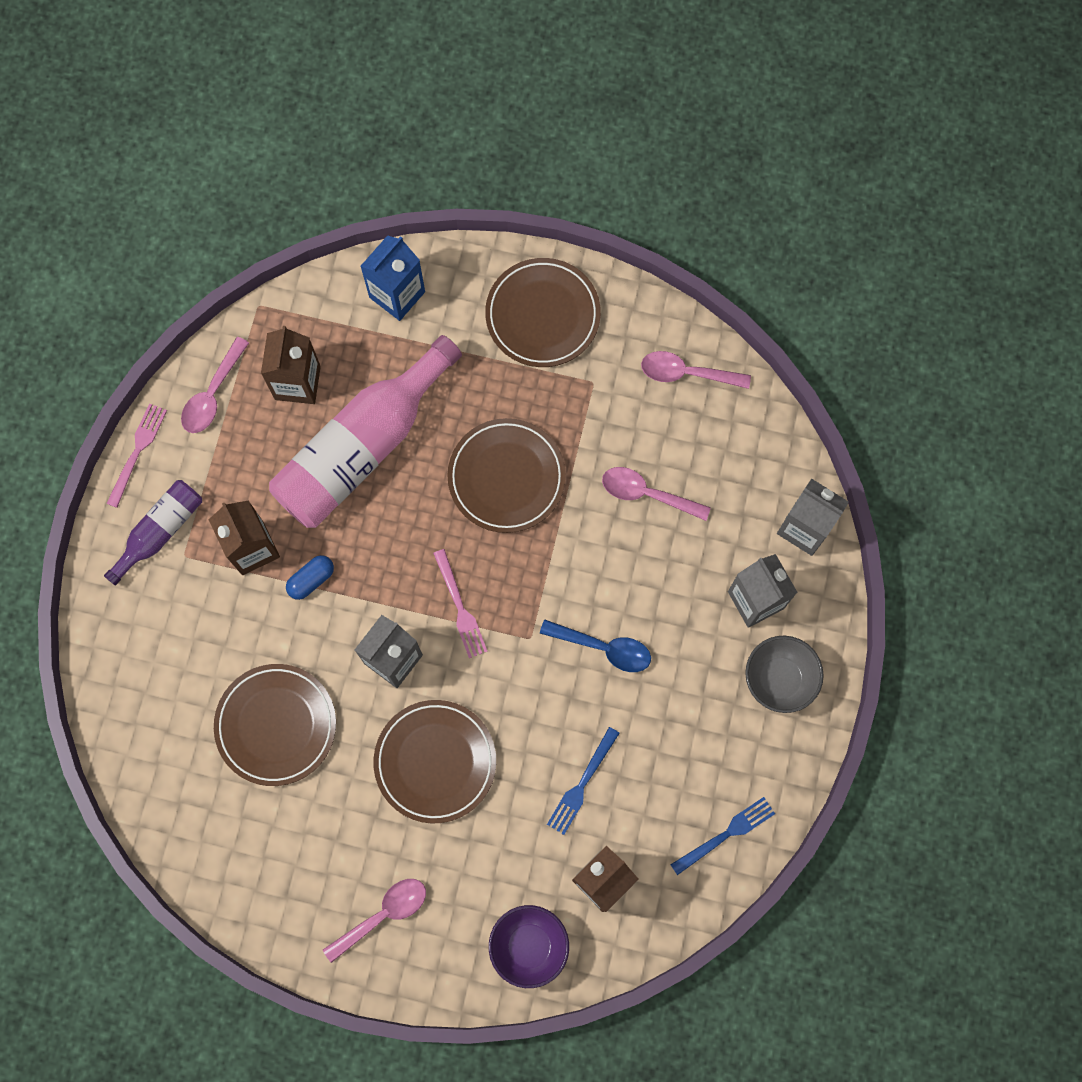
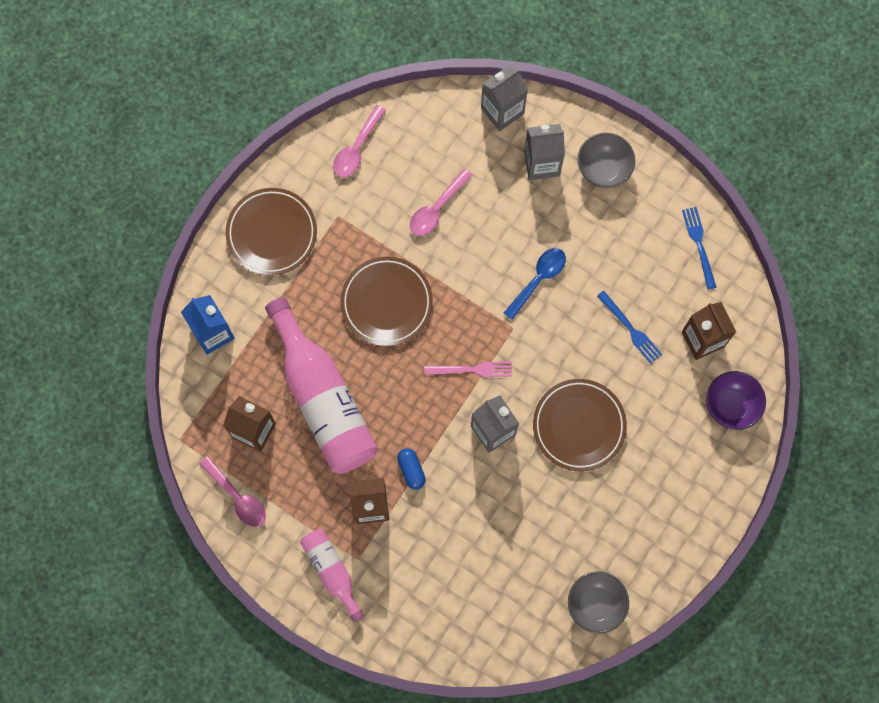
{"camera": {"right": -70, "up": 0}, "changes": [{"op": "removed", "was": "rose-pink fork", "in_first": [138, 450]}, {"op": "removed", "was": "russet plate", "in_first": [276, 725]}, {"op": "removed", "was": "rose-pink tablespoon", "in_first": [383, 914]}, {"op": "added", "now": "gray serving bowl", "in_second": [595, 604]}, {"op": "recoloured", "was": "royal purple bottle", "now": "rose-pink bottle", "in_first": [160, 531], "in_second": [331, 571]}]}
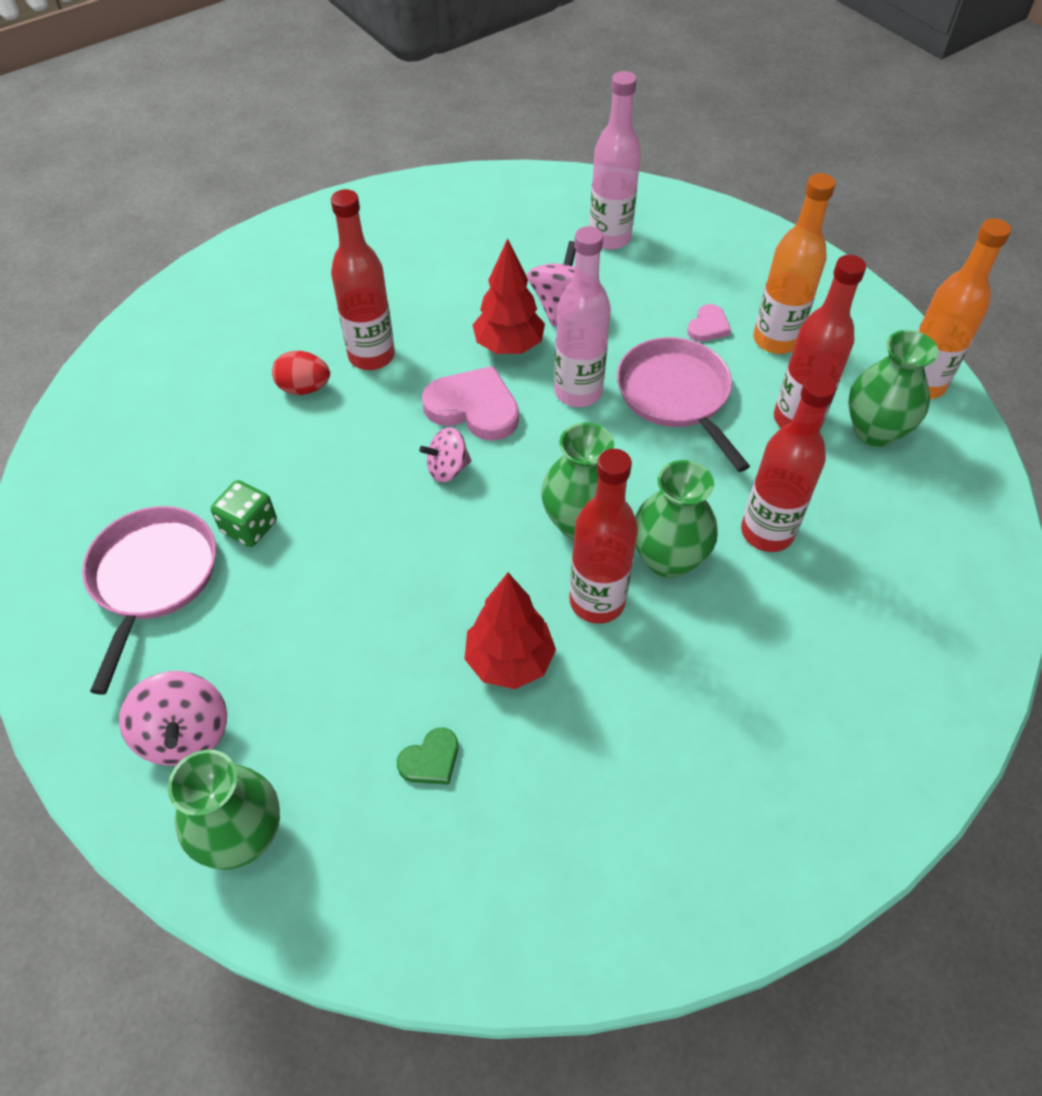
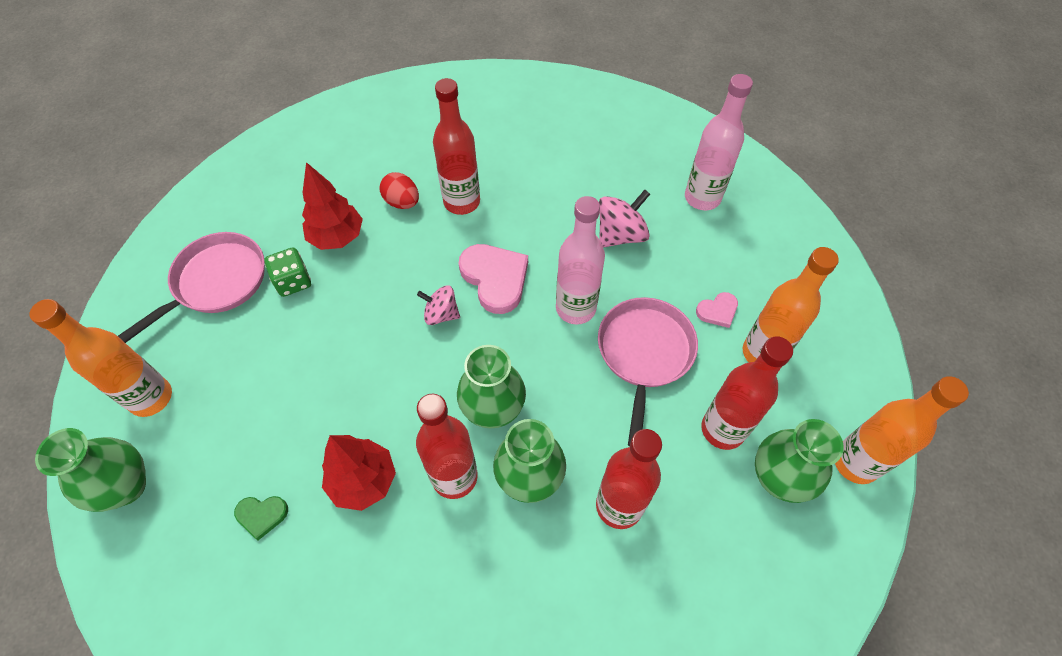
{"camera": {"right": 35, "up": 5}, "changes": [{"op": "moved", "was": "crimson tree", "in_first": [509, 346], "in_second": [337, 237]}, {"op": "replaced", "was": "rose-pink spinning top", "now": "bright orange bottle", "in_first": [185, 734], "in_second": [151, 398]}]}
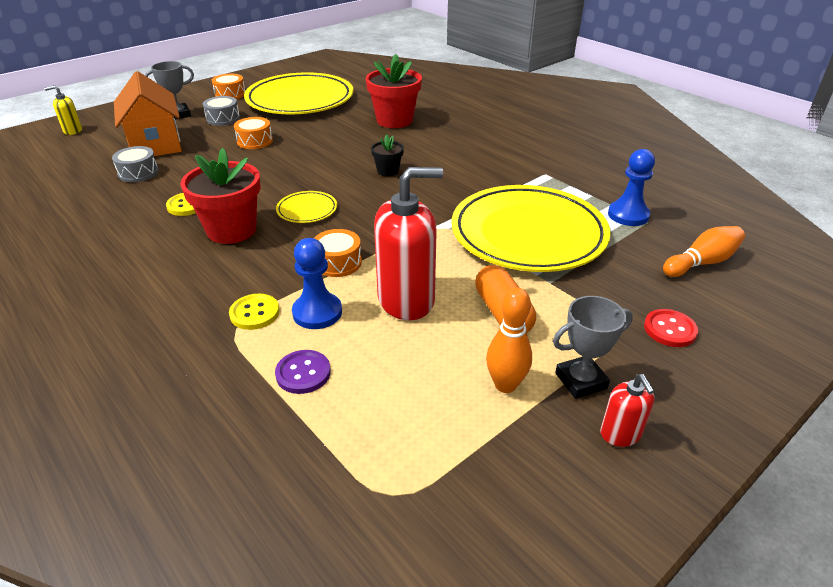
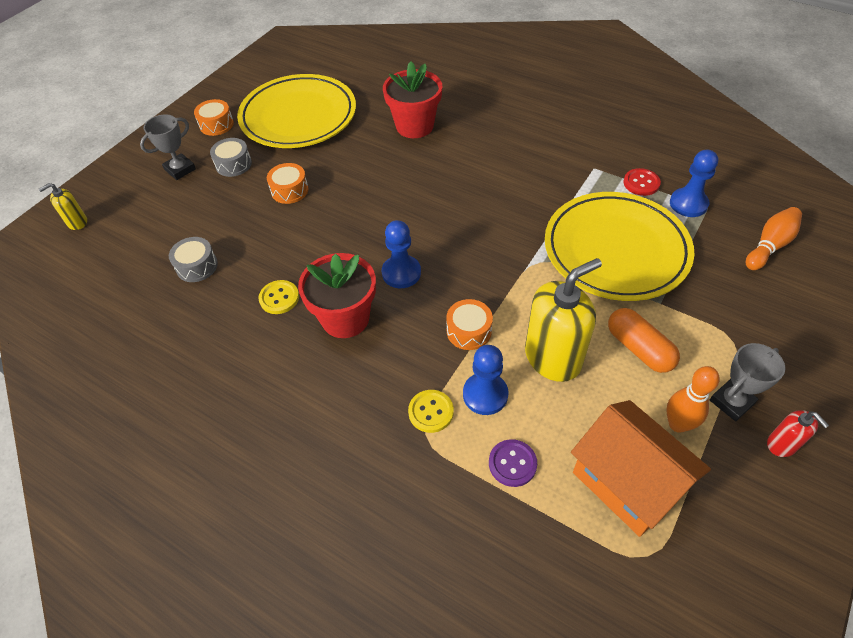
{"camera": {"right": -15, "up": 15}, "changes": [{"op": "removed", "was": "black flower pot", "in_first": [388, 171]}, {"op": "moved", "was": "bright orange toy house", "in_first": [155, 144], "in_second": [627, 482]}, {"op": "moved", "was": "crimson sewing button", "in_first": [670, 329], "in_second": [641, 183]}, {"op": "replaced", "was": "golden plate", "now": "royal blue pawn", "in_first": [307, 210], "in_second": [401, 273]}, {"op": "recoloured", "was": "crimson soap dispenser", "now": "golden soap dispenser", "in_first": [406, 300], "in_second": [553, 358]}]}
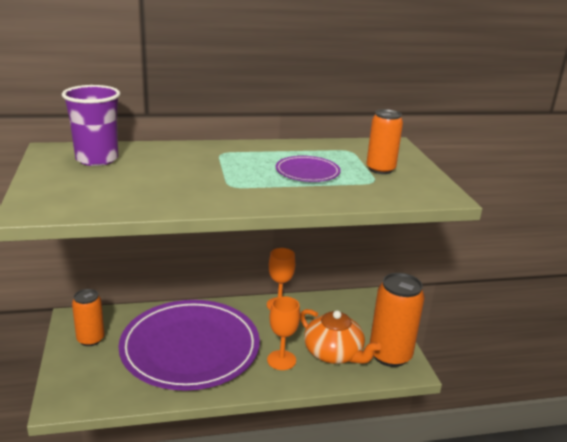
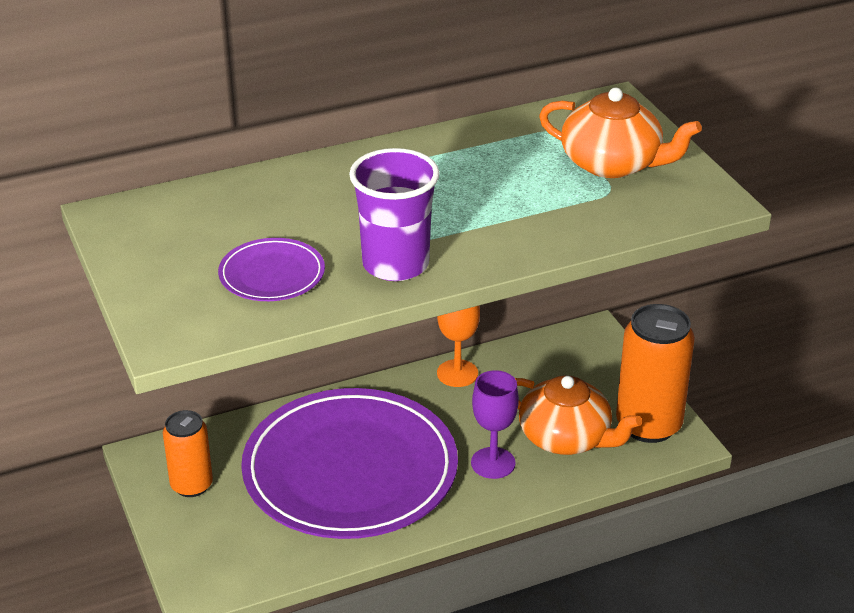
{"camera": {"right": -10, "up": 10}, "changes": [{"op": "moved", "was": "royal purple cup", "in_first": [97, 159], "in_second": [395, 264]}, {"op": "moved", "was": "royal purple plate", "in_first": [307, 172], "in_second": [272, 274]}, {"op": "replaced", "was": "bright orange tin", "now": "bright orange china teapot", "in_first": [380, 169], "in_second": [612, 164]}, {"op": "recoloured", "was": "bright orange wine glass", "now": "royal purple wine glass", "in_first": [281, 360], "in_second": [493, 463]}]}
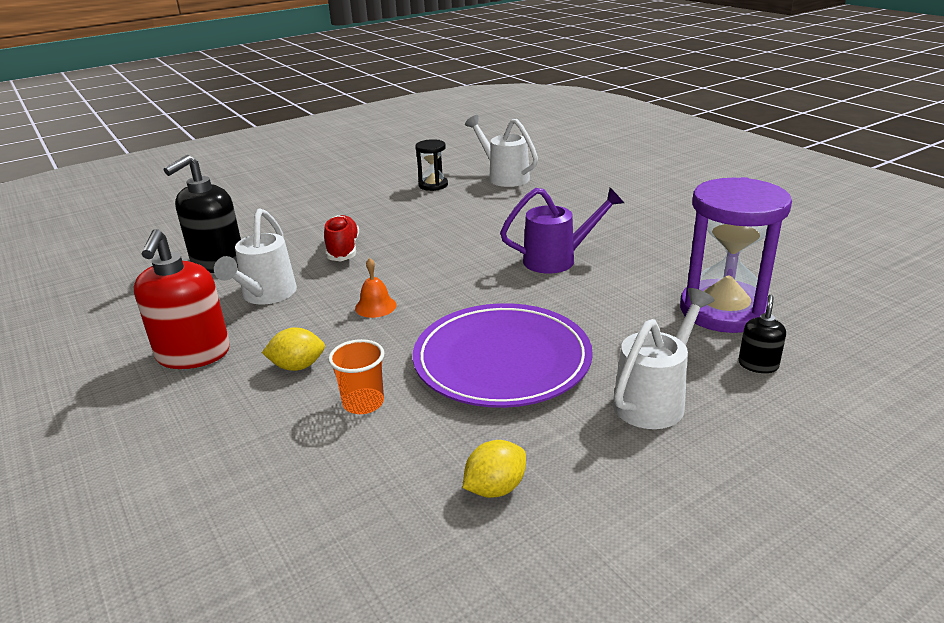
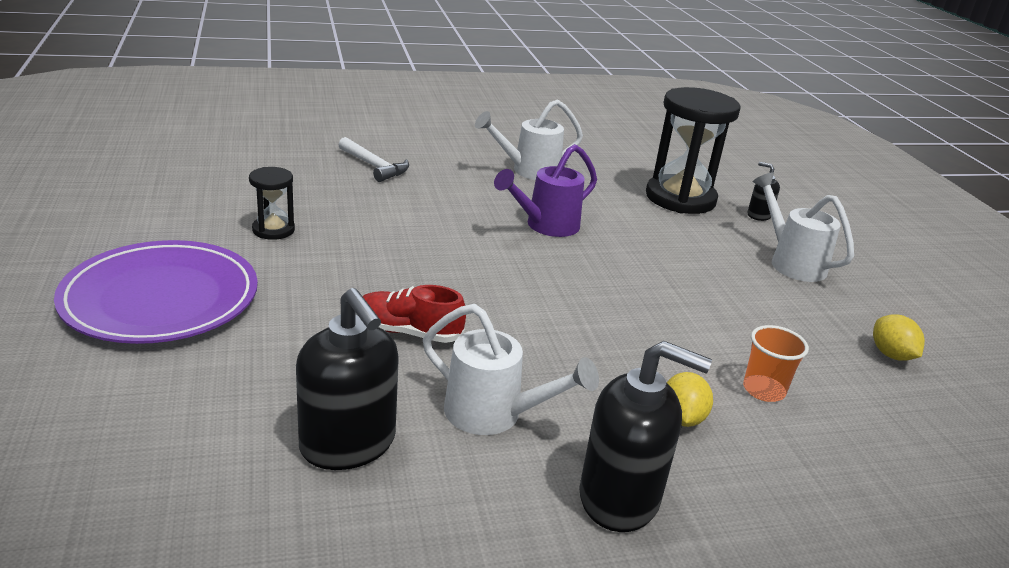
{"camera": {"right": -75, "up": 0}, "changes": [{"op": "removed", "was": "bright orange hand bell", "in_first": [375, 306]}, {"op": "added", "now": "pure white claw hammer", "in_second": [374, 166]}, {"op": "moved", "was": "royal purple plate", "in_first": [502, 360], "in_second": [161, 298]}, {"op": "moved", "was": "pure white watering can", "in_first": [504, 177], "in_second": [529, 171]}, {"op": "recoloured", "was": "crimson soap dispenser", "now": "black soap dispenser", "in_first": [193, 354], "in_second": [620, 498]}, {"op": "recoloured", "was": "royal purple hourglass", "now": "black hourglass", "in_first": [723, 310], "in_second": [680, 198]}, {"op": "turned", "was": "royal purple watering can", "in_first": [557, 260], "in_second": [546, 226], "clockwise": -135}]}
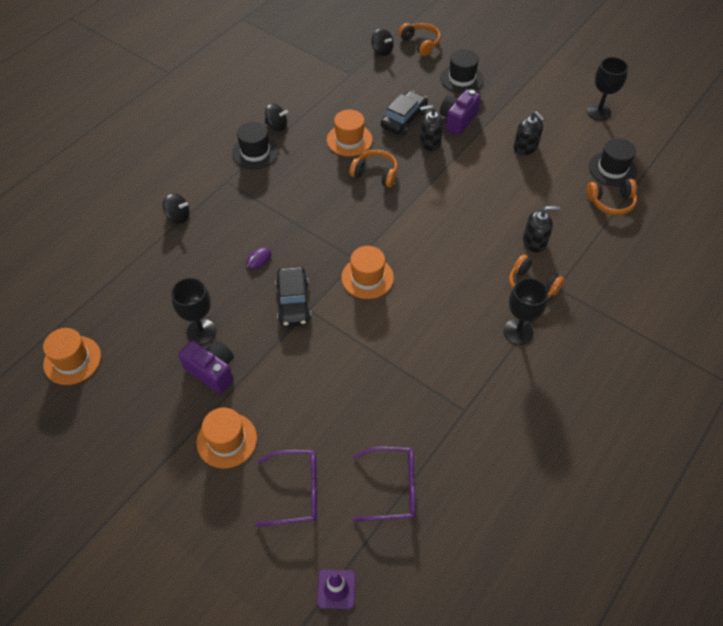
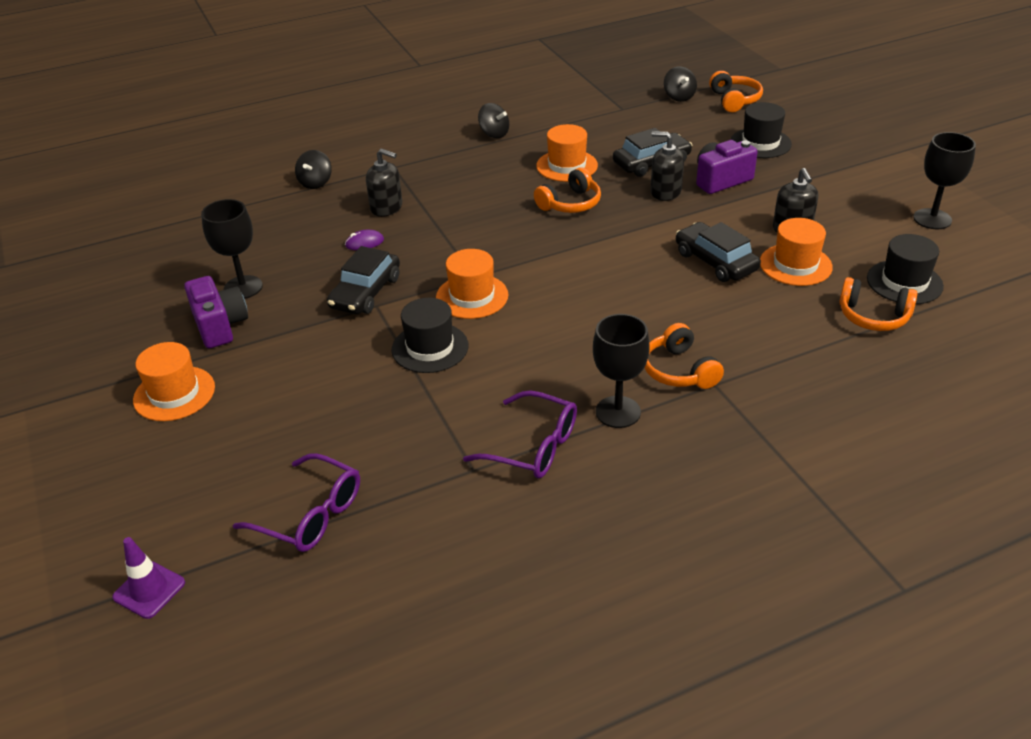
{"camera": {"right": 30, "up": -15}, "changes": [{"op": "added", "now": "black toy car", "in_second": [715, 261]}, {"op": "moved", "was": "bright orange hat", "in_first": [72, 360], "in_second": [795, 265]}, {"op": "moved", "was": "black hat", "in_first": [255, 152], "in_second": [430, 348]}, {"op": "moved", "was": "royal purple glasses", "in_first": [297, 491], "in_second": [534, 447]}, {"op": "moved", "was": "black soap dispenser", "in_first": [534, 242], "in_second": [386, 207]}, {"op": "turned", "was": "black spinning top", "in_first": [178, 216], "in_second": [315, 183], "clockwise": 60}, {"op": "turned", "was": "bright orange headset", "in_first": [375, 174], "in_second": [570, 203], "clockwise": 90}]}
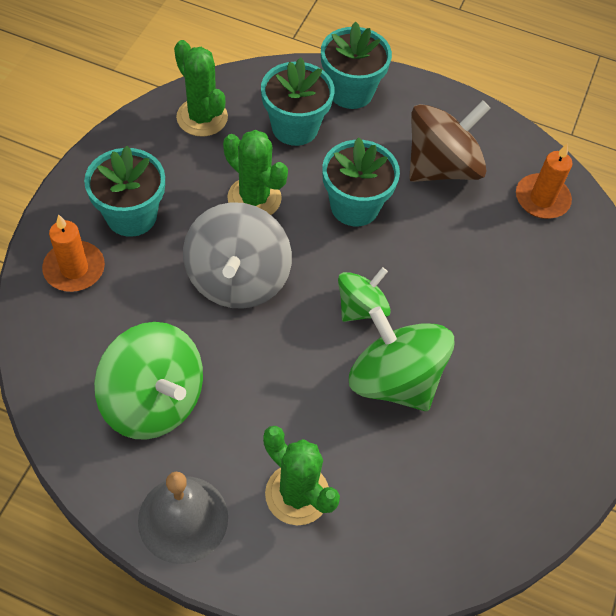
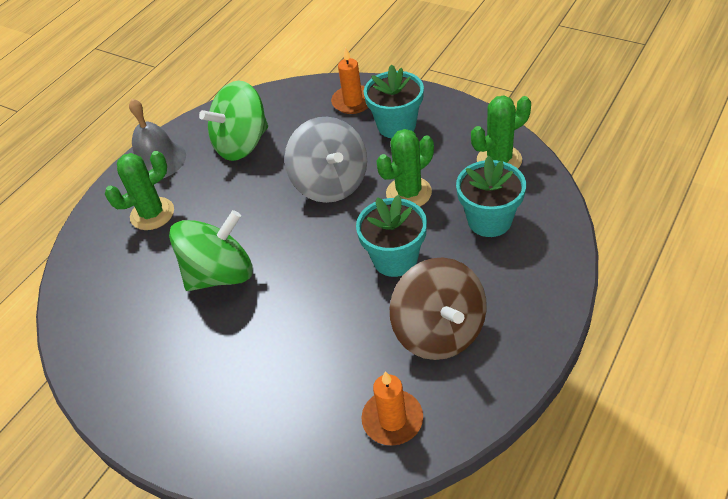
{"camera": {"right": 110, "up": -10}, "changes": [{"op": "removed", "was": "teal flower pot", "in_first": [350, 92]}, {"op": "removed", "was": "leaf-green spinning top", "in_first": [361, 307]}, {"op": "turned", "was": "gray spinning top", "in_first": [237, 279], "in_second": [330, 183], "clockwise": -135}]}
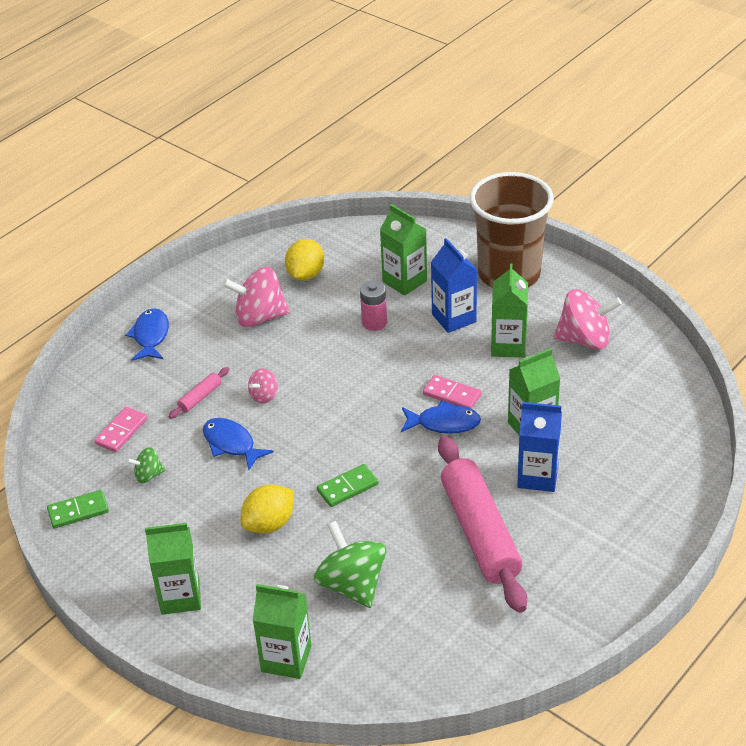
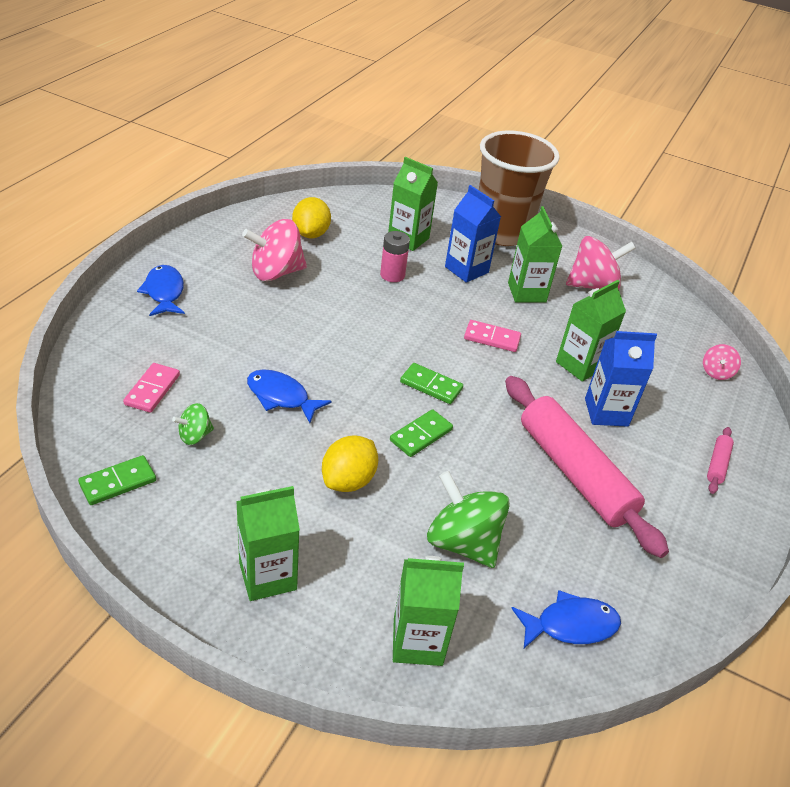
{"camera": {"right": -20, "up": 0}, "changes": [{"op": "added", "now": "leaf-green domino piece", "in_second": [431, 386]}, {"op": "moved", "was": "rose-pink dough roller", "in_first": [200, 397], "in_second": [717, 464]}, {"op": "moved", "was": "rose-pink spinning top", "in_first": [264, 396], "in_second": [716, 372]}, {"op": "moved", "was": "royal blue fish figure", "in_first": [444, 423], "in_second": [570, 625]}]}
